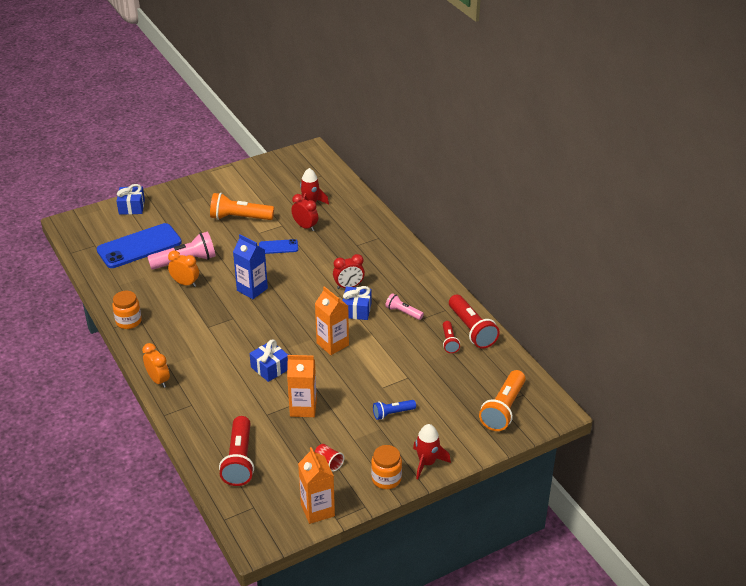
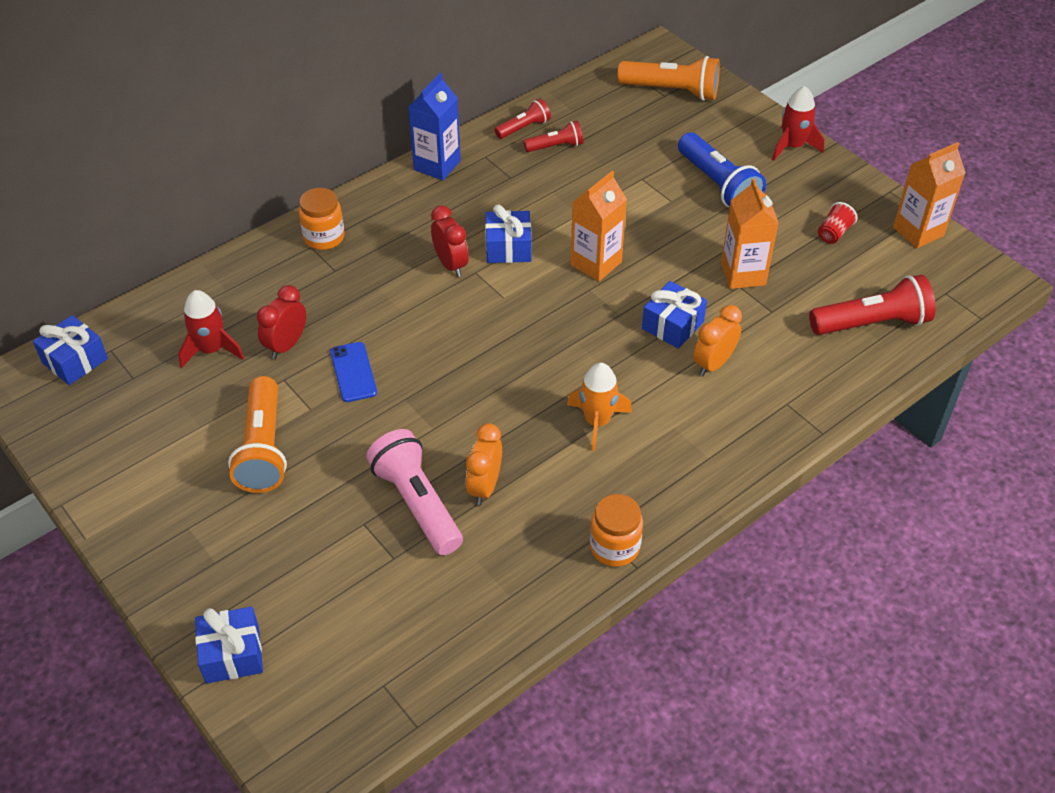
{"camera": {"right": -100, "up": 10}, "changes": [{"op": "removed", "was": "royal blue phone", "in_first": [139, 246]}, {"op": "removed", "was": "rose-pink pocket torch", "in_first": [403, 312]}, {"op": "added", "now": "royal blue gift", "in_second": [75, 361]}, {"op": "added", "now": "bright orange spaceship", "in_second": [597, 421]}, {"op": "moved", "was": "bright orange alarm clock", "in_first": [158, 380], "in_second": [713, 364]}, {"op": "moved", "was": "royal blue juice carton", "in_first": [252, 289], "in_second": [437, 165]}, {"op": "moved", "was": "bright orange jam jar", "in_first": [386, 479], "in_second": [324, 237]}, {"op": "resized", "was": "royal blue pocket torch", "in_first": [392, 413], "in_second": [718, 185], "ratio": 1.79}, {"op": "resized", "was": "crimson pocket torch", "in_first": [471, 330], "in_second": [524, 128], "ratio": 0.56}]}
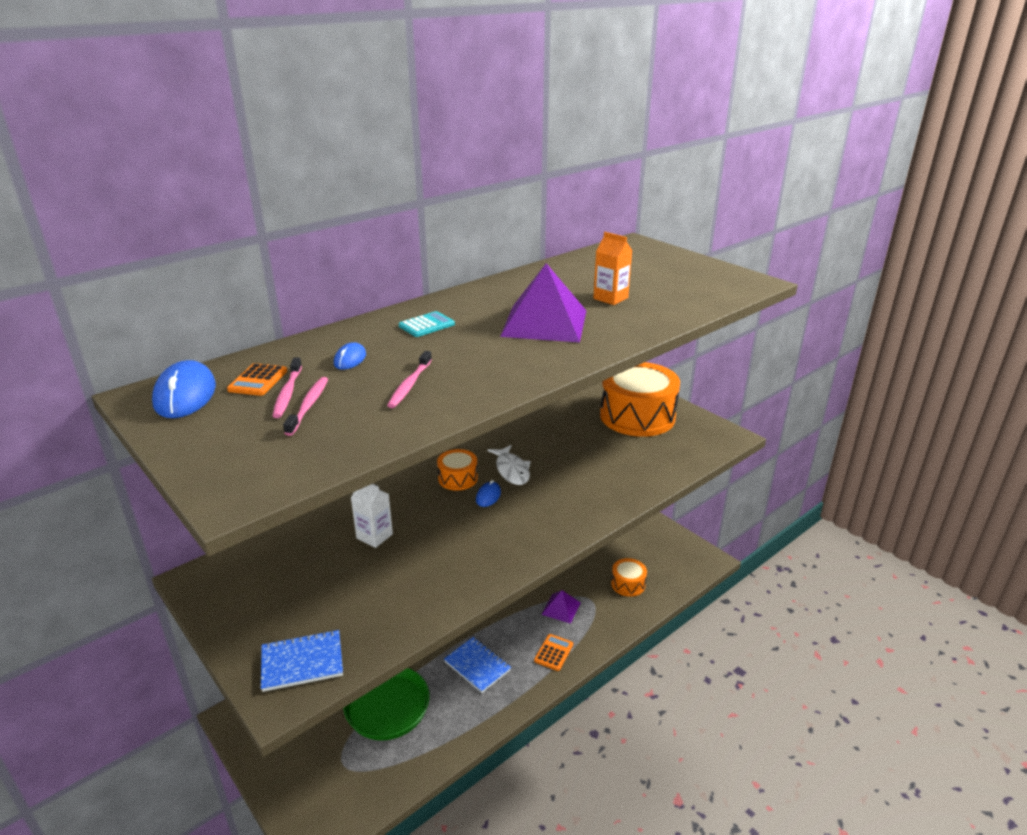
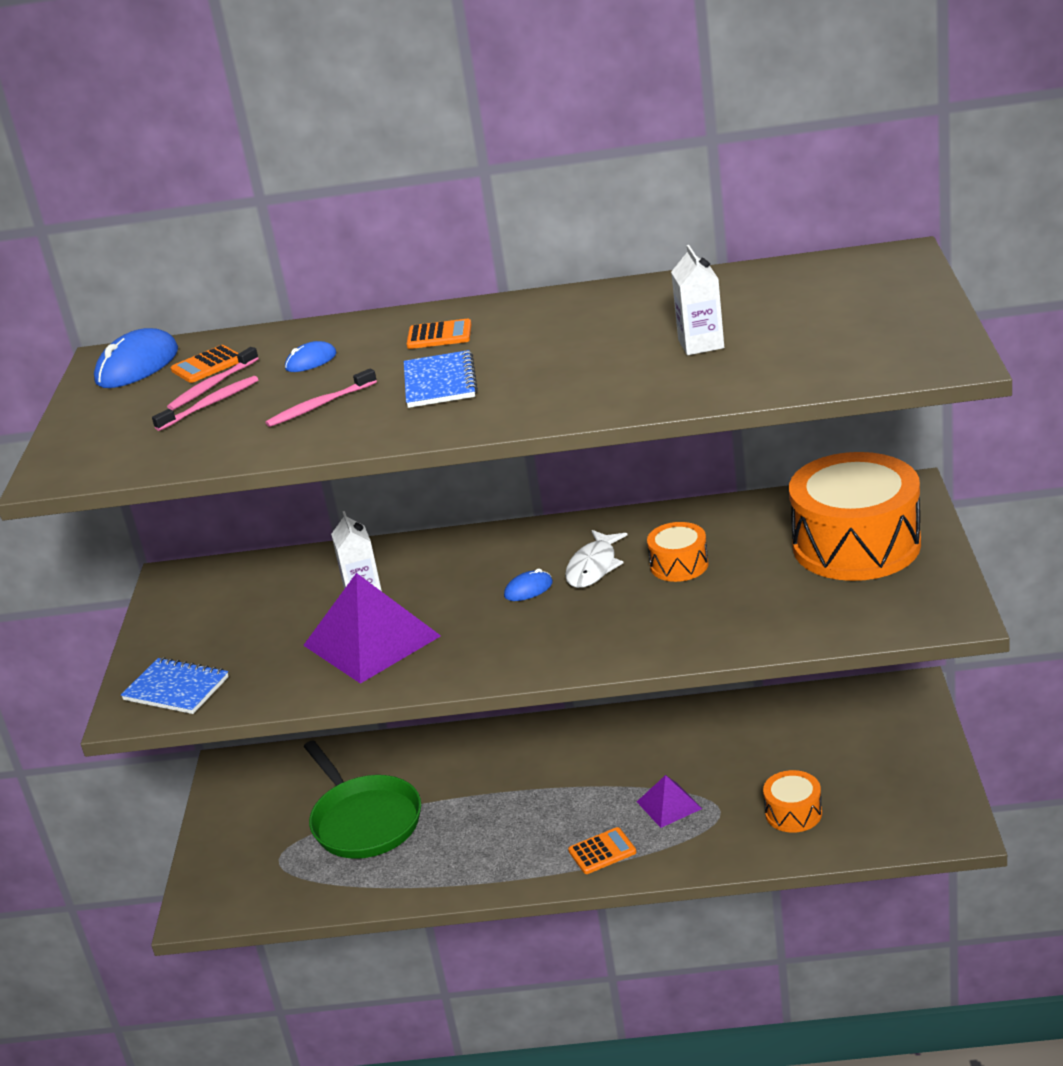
{"camera": {"right": 45, "up": 0}, "changes": [{"op": "moved", "was": "bright orange snare drum", "in_first": [458, 478], "in_second": [679, 565]}, {"op": "moved", "was": "royal blue notebook", "in_first": [477, 666], "in_second": [440, 382]}, {"op": "moved", "was": "royal purple pyramid", "in_first": [544, 323], "in_second": [371, 640]}, {"op": "recoloured", "was": "teal adding machine", "now": "bright orange adding machine", "in_first": [426, 325], "in_second": [439, 335]}, {"op": "recoloured", "was": "bright orange juice carton", "now": "pure white juice carton", "in_first": [610, 298], "in_second": [701, 344]}]}
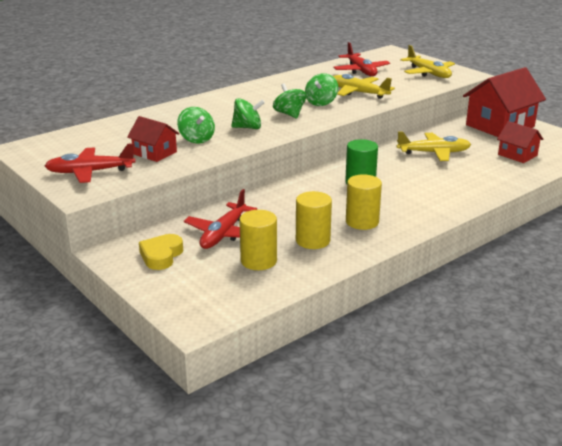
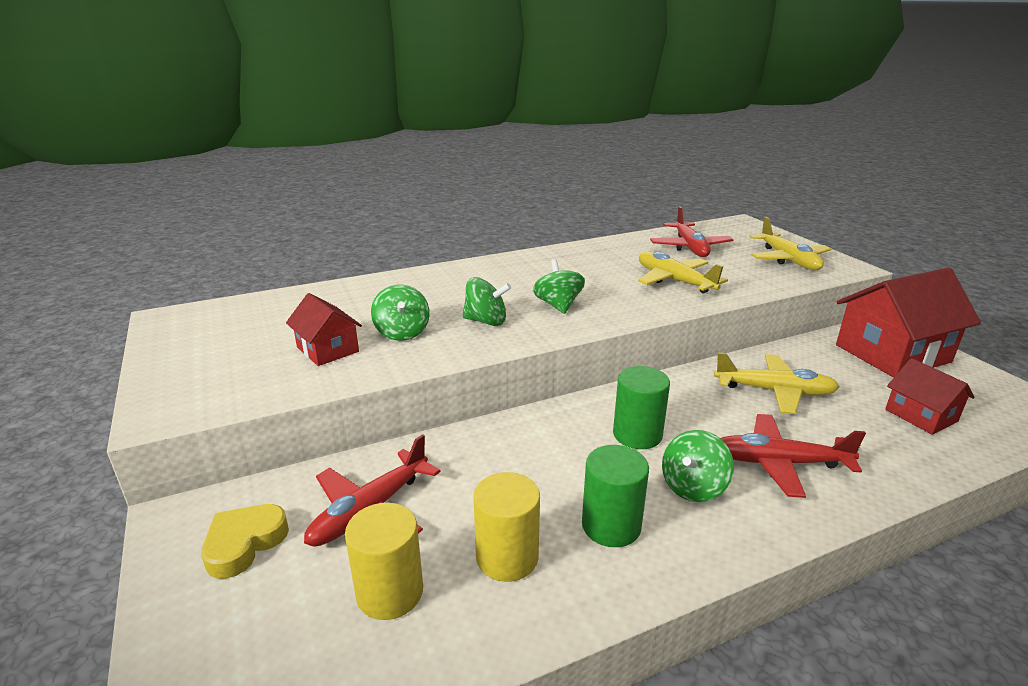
{"camera": {"right": 15, "up": 0}, "changes": [{"op": "moved", "was": "crimson toy plane", "in_first": [90, 172], "in_second": [778, 463]}, {"op": "moved", "was": "leaf-green spinning top", "in_first": [321, 103], "in_second": [693, 487]}, {"op": "recoloured", "was": "golden cylinder shape", "now": "leaf-green cylinder shape", "in_first": [362, 222], "in_second": [611, 526]}]}
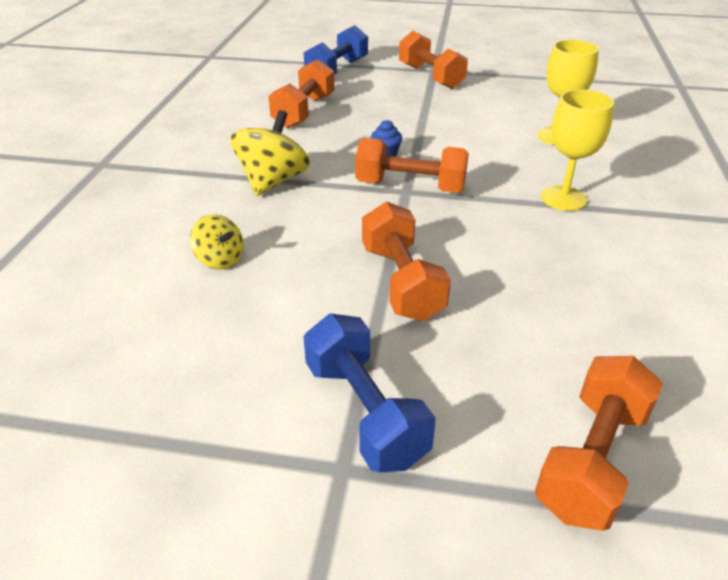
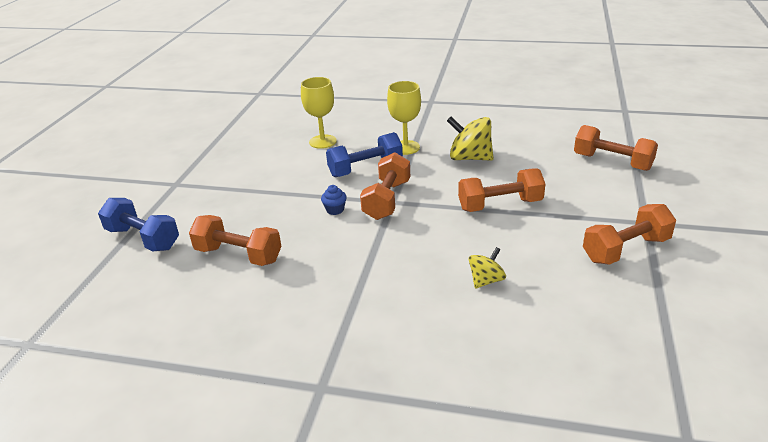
{"camera": {"right": -85, "up": -5}, "changes": [{"op": "moved", "was": "golden spinning top", "in_first": [273, 181], "in_second": [470, 158]}, {"op": "moved", "was": "royal blue dumbbell", "in_first": [365, 412], "in_second": [365, 169]}, {"op": "moved", "was": "bright orange dumbbell", "in_first": [430, 77], "in_second": [626, 249]}]}
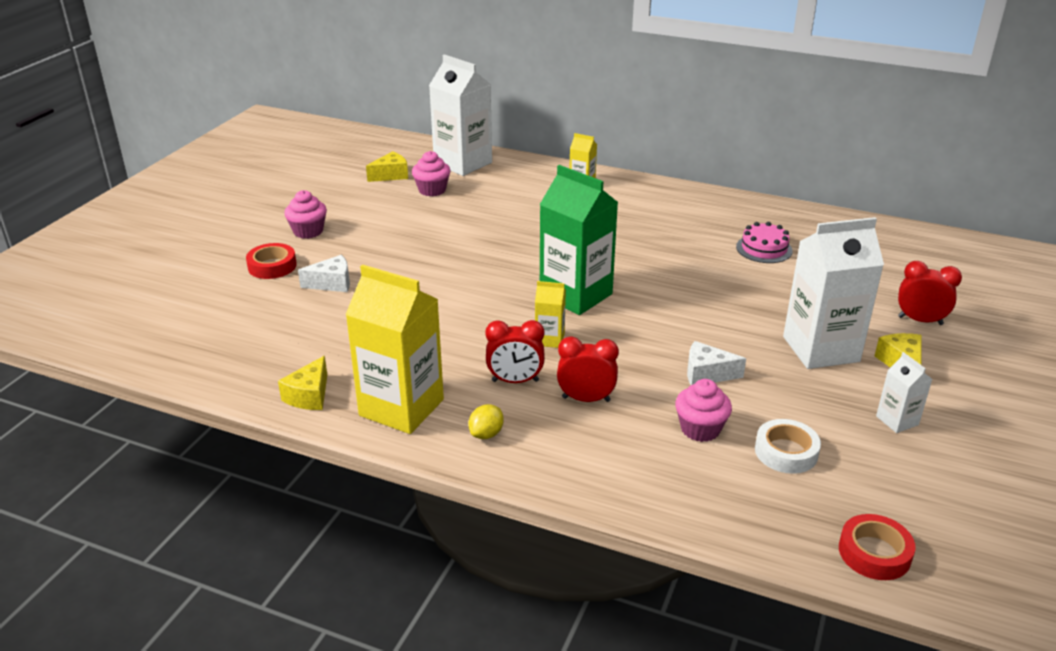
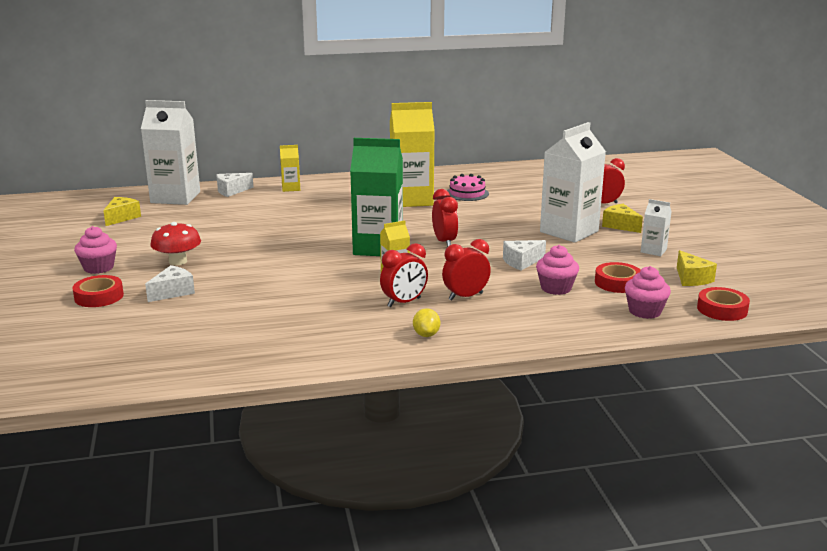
{"camera": {"right": -35, "up": -10}, "changes": [{"op": "added", "now": "crimson mushroom", "in_second": [178, 261]}, {"op": "added", "now": "pure white piece of cheese", "in_second": [231, 191]}, {"op": "added", "now": "crimson alarm clock", "in_second": [444, 242]}, {"op": "moved", "was": "golden piece of cheese", "in_first": [309, 395], "in_second": [691, 278]}, {"op": "moved", "was": "golden juice carton", "in_first": [401, 407], "in_second": [411, 200]}, {"op": "moved", "was": "rose-pink fairy cake", "in_first": [432, 190], "in_second": [645, 311]}, {"op": "recoloured", "was": "pure white tape", "now": "crimson tape", "in_first": [786, 452], "in_second": [617, 283]}]}
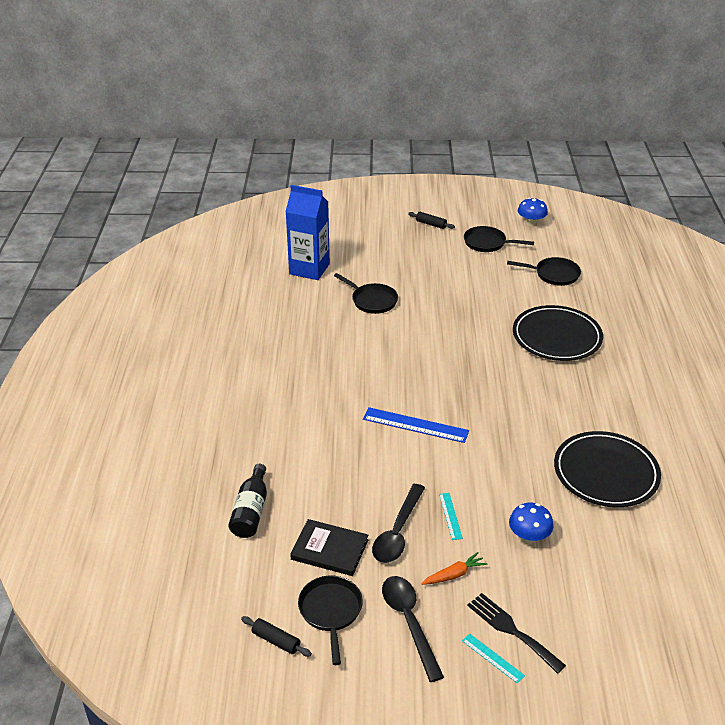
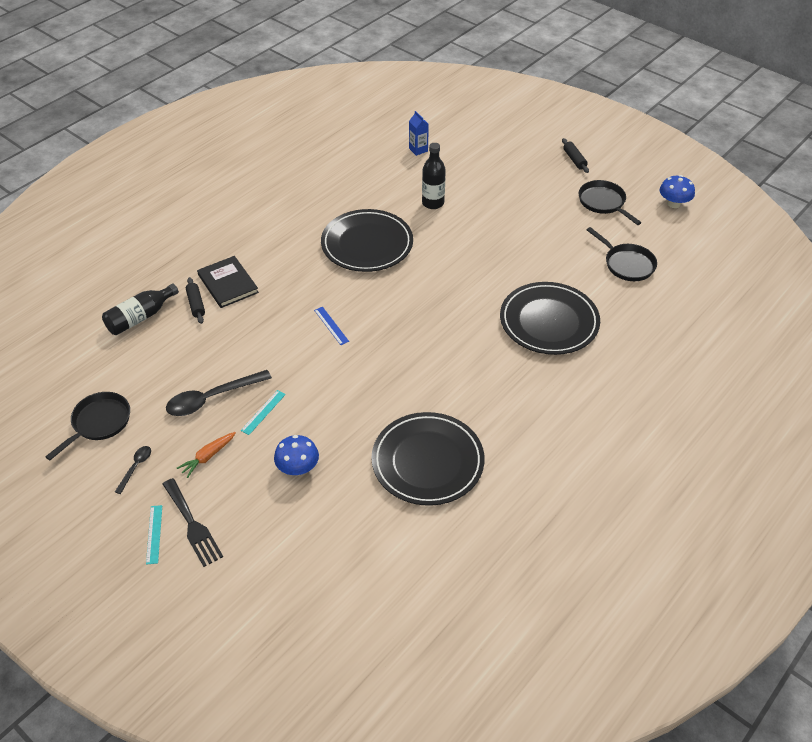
{"camera": {"right": 40, "up": 10}, "changes": [{"op": "added", "now": "black plate", "in_second": [367, 244]}, {"op": "moved", "was": "black dough roller", "in_first": [276, 640], "in_second": [196, 304]}, {"op": "moved", "was": "black book", "in_first": [329, 550], "in_second": [228, 284]}, {"op": "replaced", "was": "black skillet", "now": "black bottle", "in_first": [372, 300], "in_second": [433, 203]}, {"op": "turned", "was": "bright orange carrot", "in_first": [454, 575], "in_second": [208, 456], "clockwise": 120}, {"op": "turned", "was": "black fork", "in_first": [511, 630], "in_second": [192, 525], "clockwise": 150}, {"op": "resized", "was": "royal blue juice carton", "in_first": [309, 269], "in_second": [418, 150], "ratio": 0.44}, {"op": "resized", "was": "royal blue ruler", "in_first": [415, 425], "in_second": [331, 325], "ratio": 0.53}, {"op": "resized", "was": "black tablespoon", "in_first": [409, 622], "in_second": [136, 467], "ratio": 0.51}]}
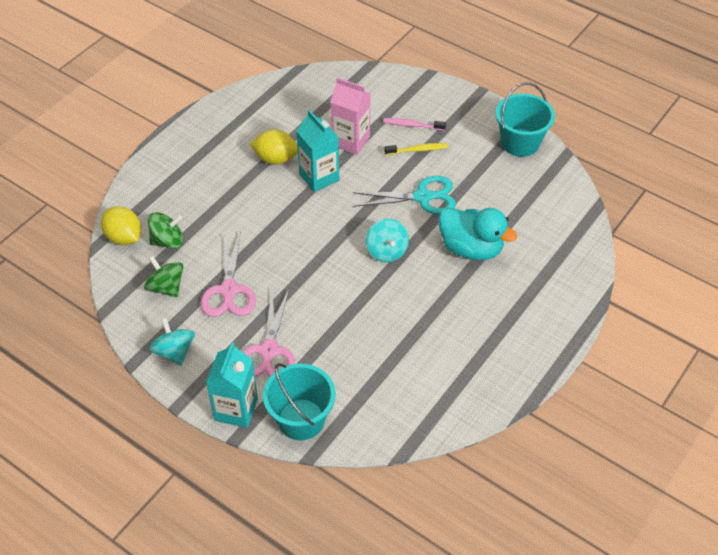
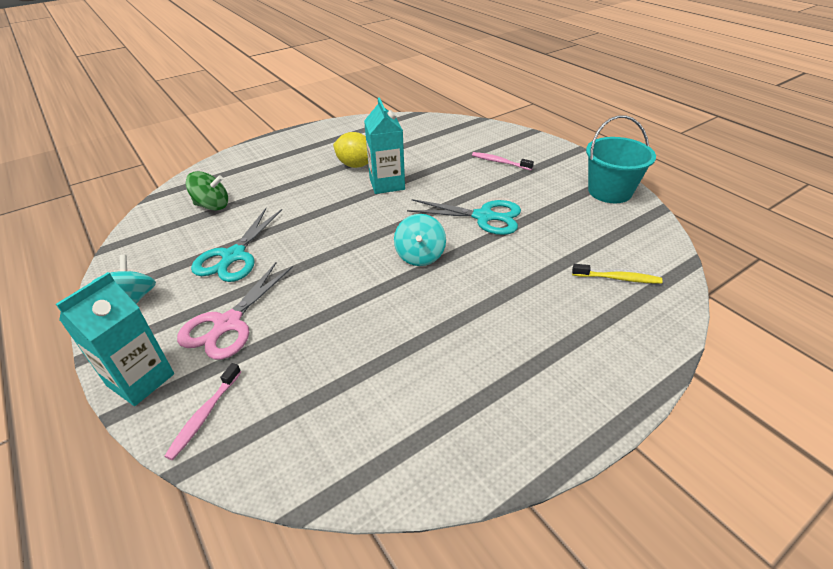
{"camera": {"right": 20, "up": -10}, "changes": [{"op": "removed", "was": "golden toy lemon", "in_first": [124, 237]}, {"op": "removed", "was": "leaf-green spinning top", "in_first": [166, 287]}, {"op": "removed", "was": "rose-pink juice carton", "in_first": [350, 141]}, {"op": "removed", "was": "teal toy duck", "in_first": [471, 248]}, {"op": "moved", "was": "golden toothbrush", "in_first": [417, 150], "in_second": [618, 278]}, {"op": "replaced", "was": "teal sand bucket", "now": "rose-pink toothbrush", "in_first": [301, 419], "in_second": [204, 415]}, {"op": "recoloured", "was": "rose-pink scissors", "now": "teal scissors", "in_first": [229, 290], "in_second": [233, 256]}]}
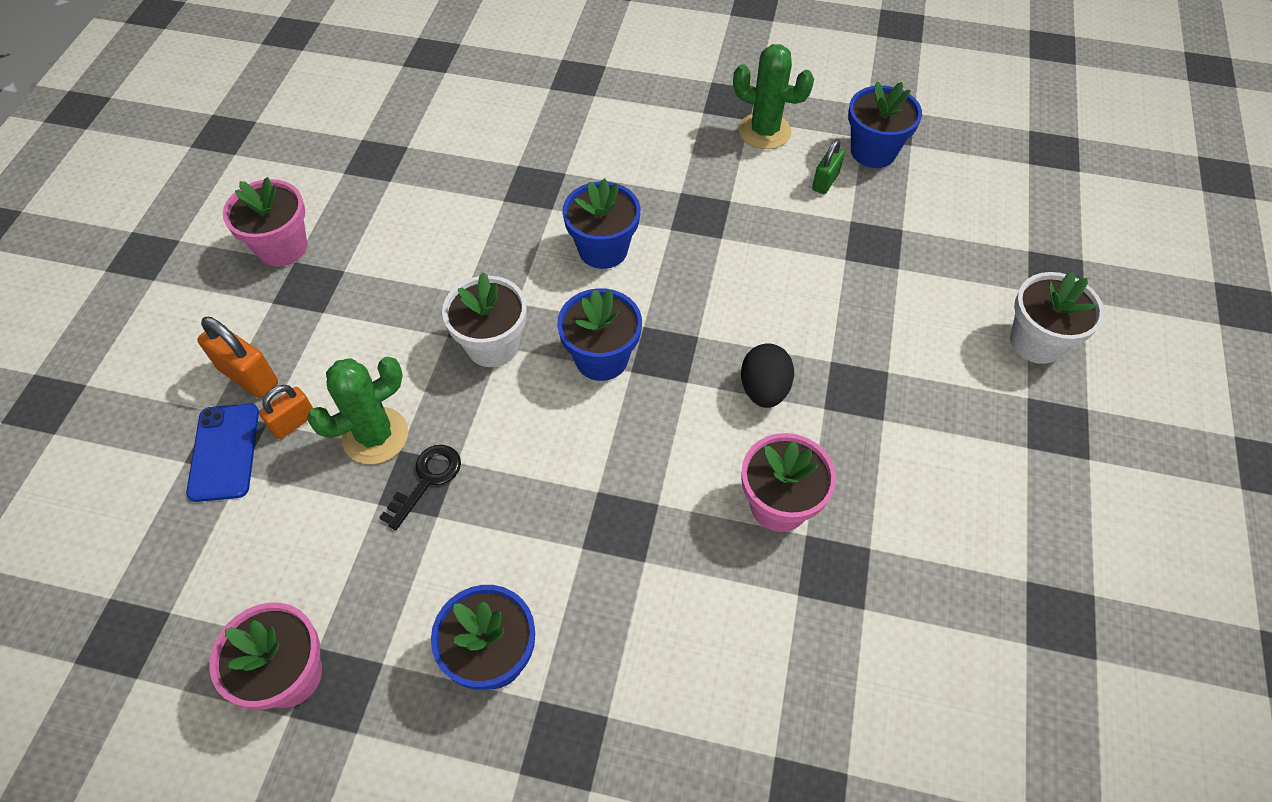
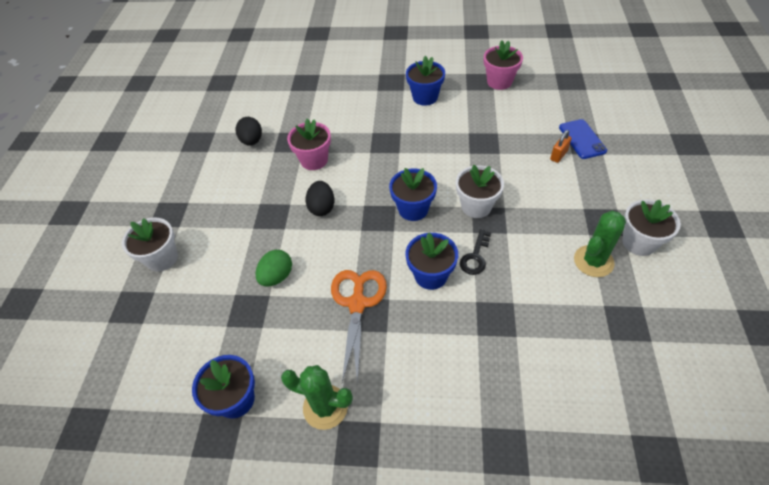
{"camera": {"right": 175, "up": -5}, "changes": [{"op": "removed", "was": "bright orange padlock", "in_first": [248, 376]}, {"op": "removed", "was": "leaf-green padlock", "in_first": [825, 181]}, {"op": "added", "now": "black egg shape", "in_second": [252, 141]}, {"op": "added", "now": "leaf-green egg shape", "in_second": [277, 276]}, {"op": "added", "now": "bright orange scissors", "in_second": [357, 304]}, {"op": "moved", "was": "leaf-green saguaro cactus", "in_first": [375, 436], "in_second": [593, 261]}, {"op": "moved", "was": "black key", "in_first": [427, 480], "in_second": [475, 256]}, {"op": "recoloured", "was": "rose-pink flower pot", "now": "pure white flower pot", "in_first": [282, 247], "in_second": [639, 242]}]}
